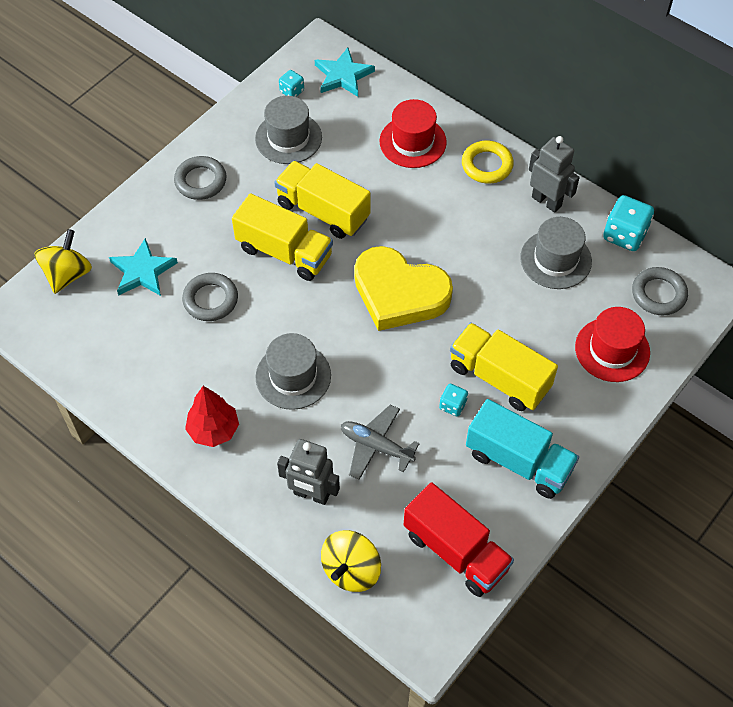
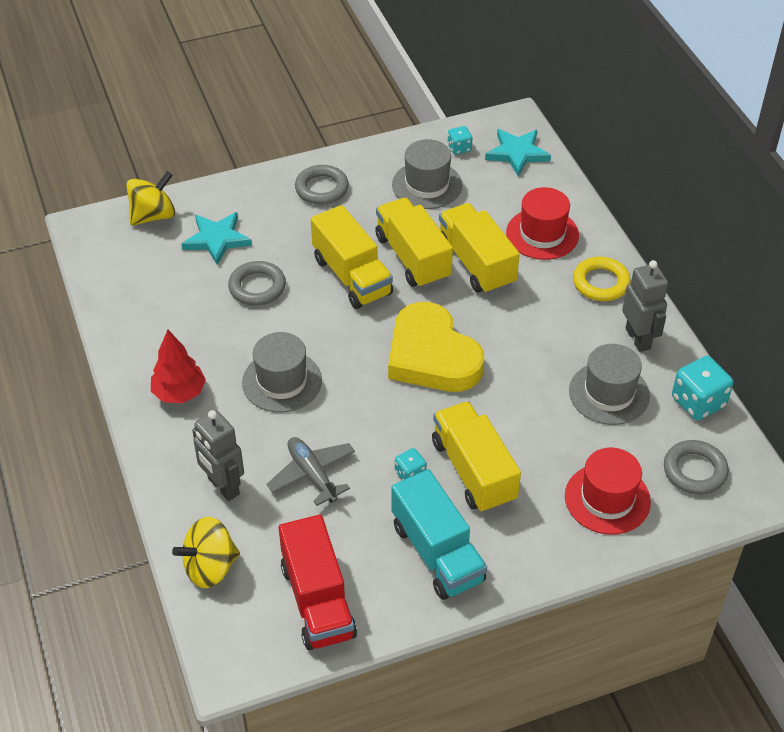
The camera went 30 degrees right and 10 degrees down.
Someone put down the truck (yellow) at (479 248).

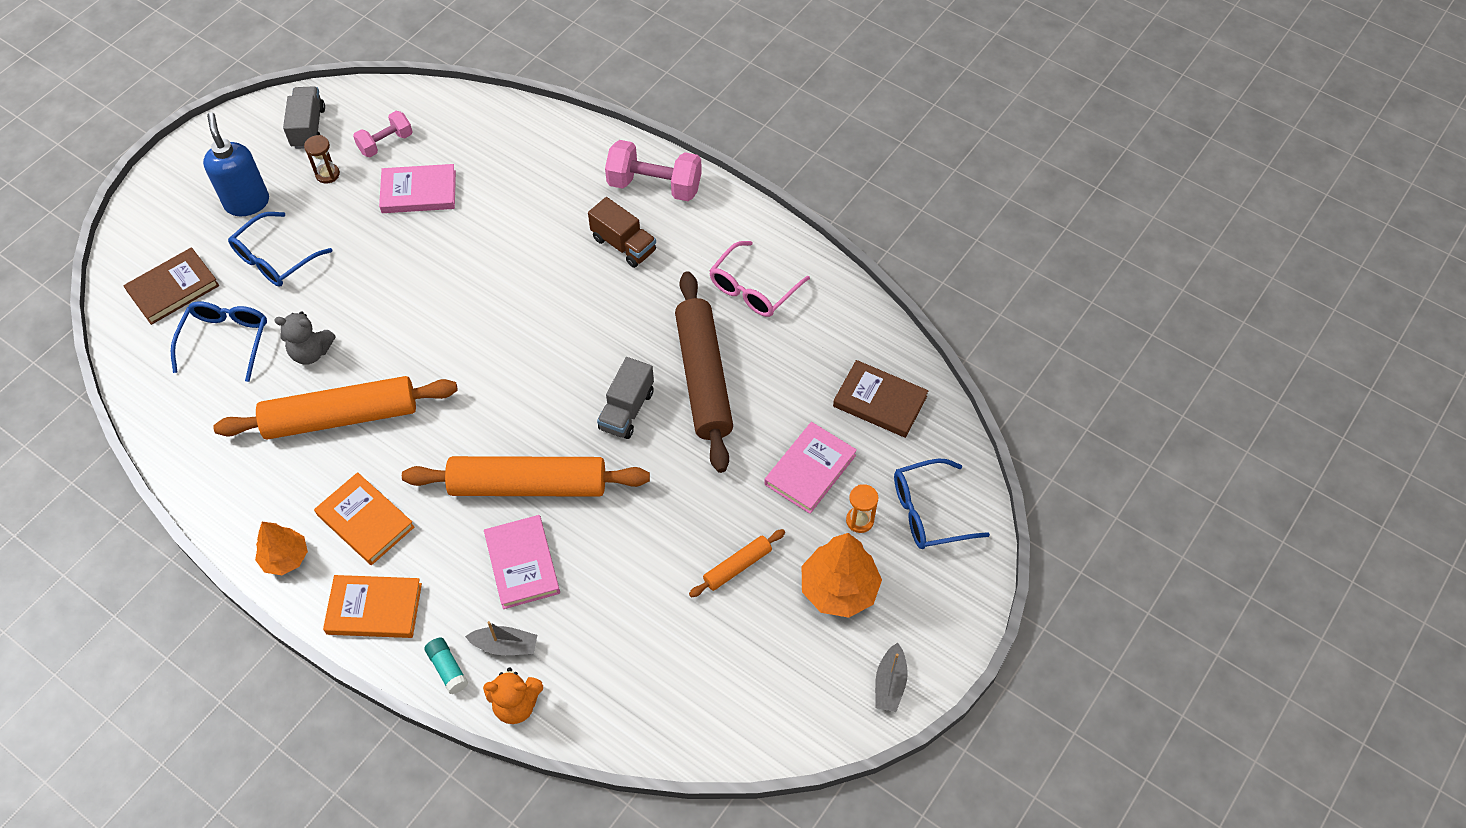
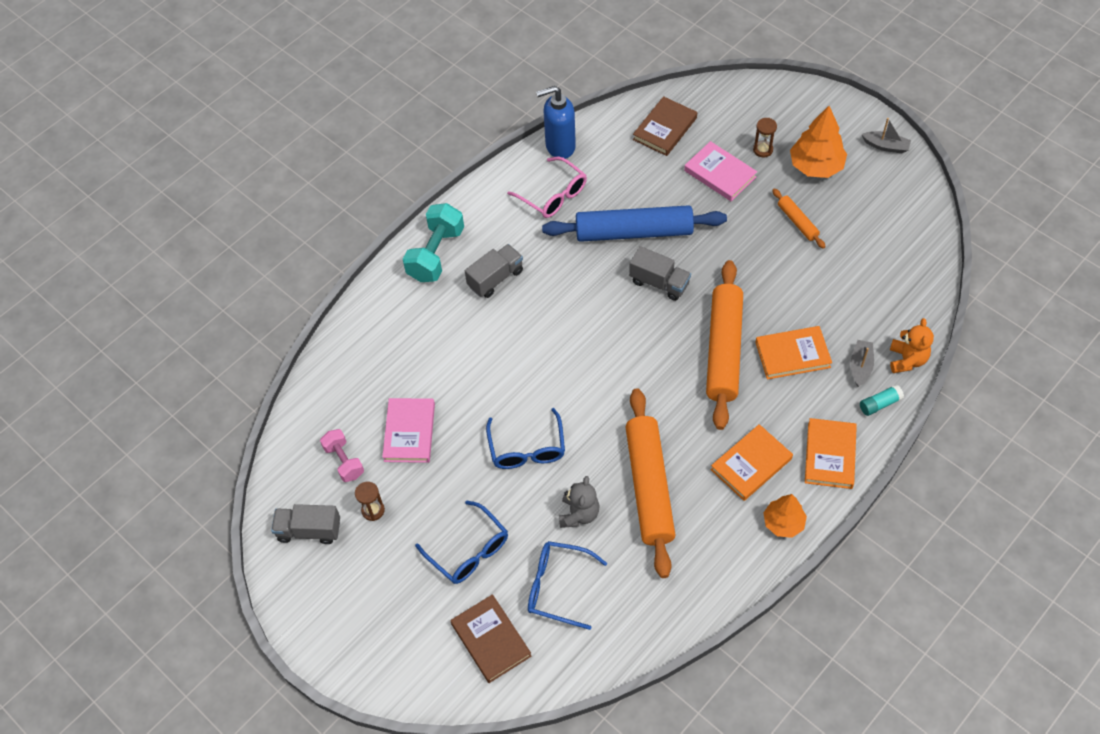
The camera went 80 degrees left and 0 degrees up.
Someone carried the soap dispenser (blue) from (236 164) to (556 122).
Someone repainted the dumbbell (pink) at (653 170), which became the dumbbell (turquoise) at (433 242).
Someone repainted the truck (brown) at (622 232), which became the truck (grey) at (494 271).
Someone repainted the rolling pin (brown) at (704 372), which became the rolling pin (blue) at (634 223).
Someone carried the glasses (blue) from (942 504) to (525 438).
Someone repainted the hourglass (orange) at (862 508), which became the hourglass (brown) at (765 137).
Someone repainted the book (pink) at (522 562), which became the book (orange) at (793 352).

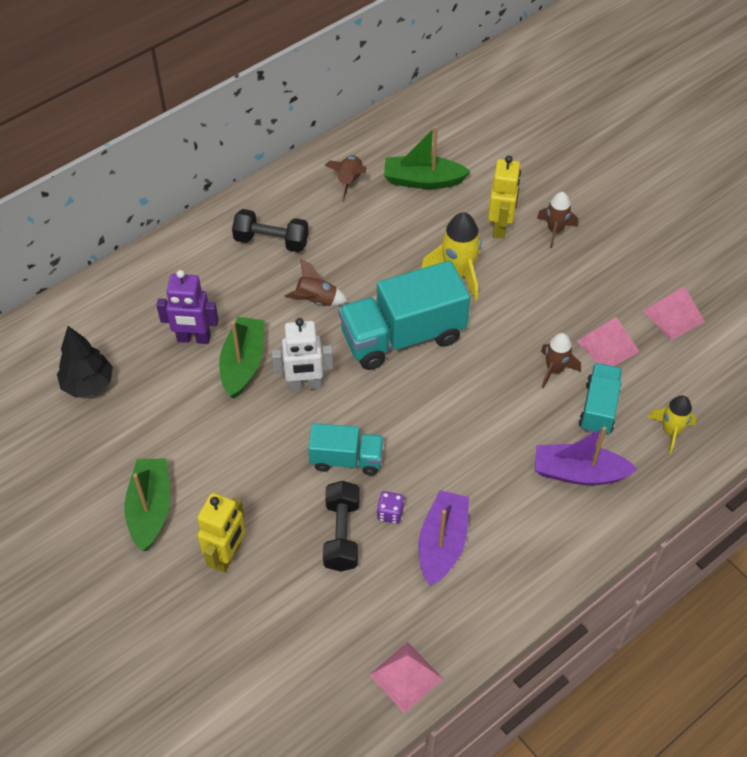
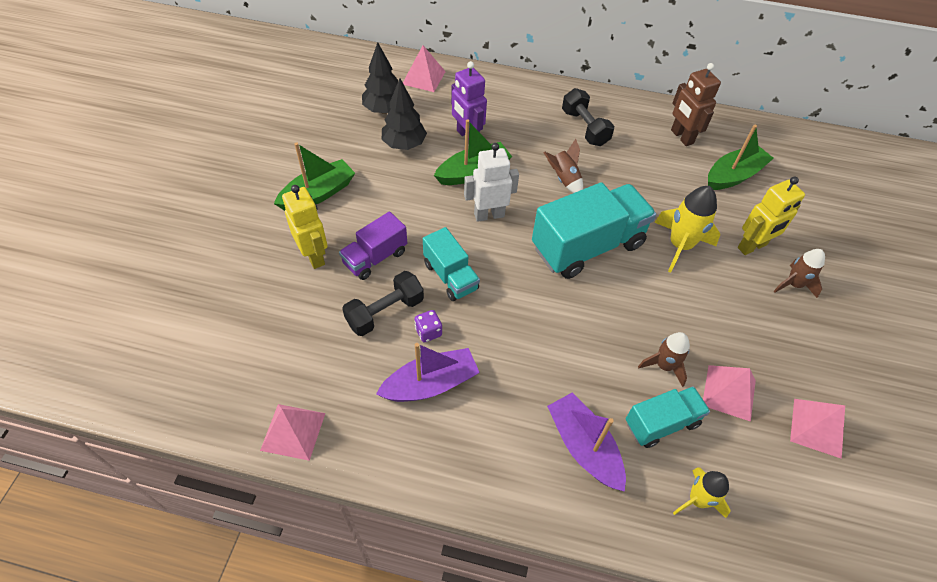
The camera went 50 degrees right and 0 degrees up.
Someone rotated the boat (green) at (427 157) by 90 degrees clockwise.
Someone swapped the rocket (brown) at (345 178) for the robot (brown) at (696 104).
Someone rotated the truck (turquoise) at (404 315) by 120 degrees clockwise.
Someone rotated the robot (white) at (302 354) by 120 degrees clockwise.
Someone rotated the robot (yellow) at (221 533) by 105 degrees counterclockwise.
Someone put down the pyramid (pink) at (424 68).
Someone put down the tree (black) at (404 114).
Someone put down the truck (purple) at (373 246).

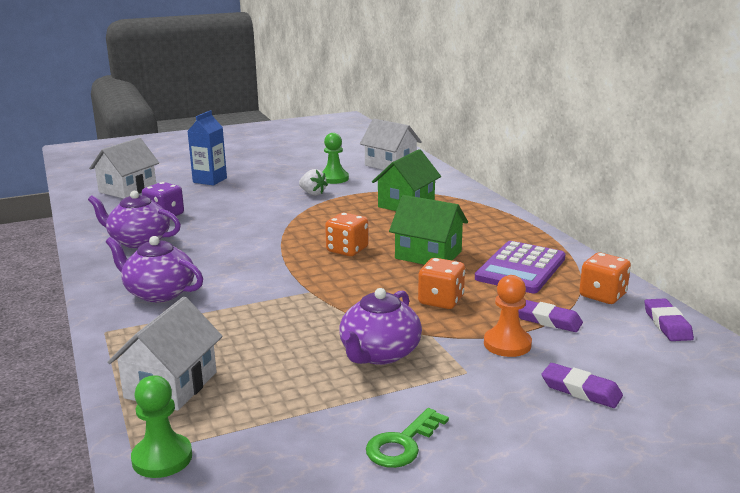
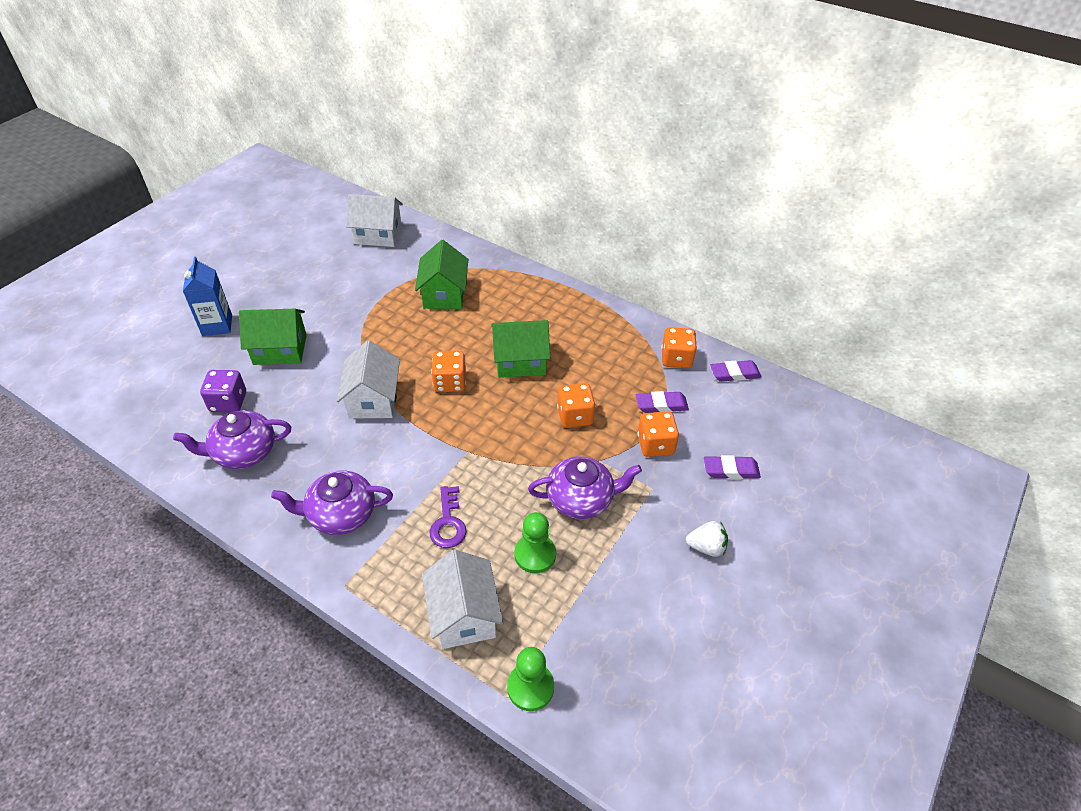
The camera went 35 degrees left and 25 degrees up.
Someone carried the pawn (green) from (335 158) to (535 542).
Someone carried the house (white) from (124 168) to (368 379).
Someone carried the strawberry (white) from (313 182) to (707 539).
Someone took away the calculator (purple) at (520 267).
Someone swapped the pawn (orange) at (508 316) for the dice (orange) at (658 434).
Someone rotated the teapot (purple) at (380 326) by 90 degrees counterclockwise.
Someone rotated the eraser (purple) at (669 320) by 60 degrees counterclockwise.
Someone took away the key (green) at (407 438).
Someone put down the house (green) at (273 337).
Someone put down the key (purple) at (448 517).

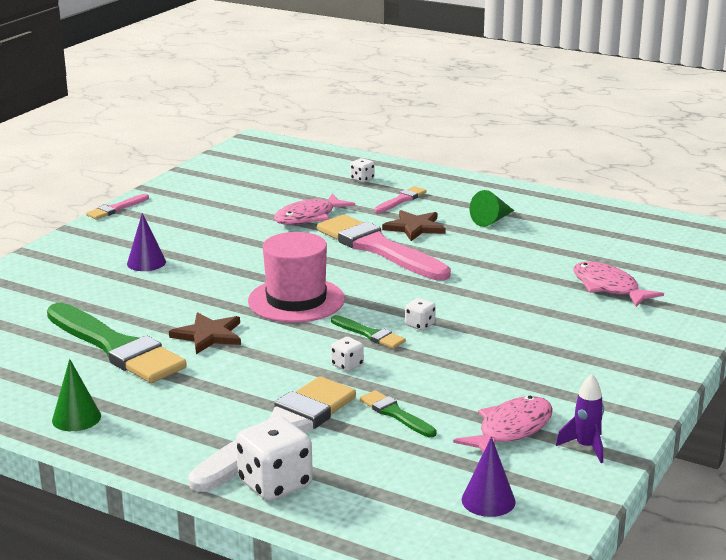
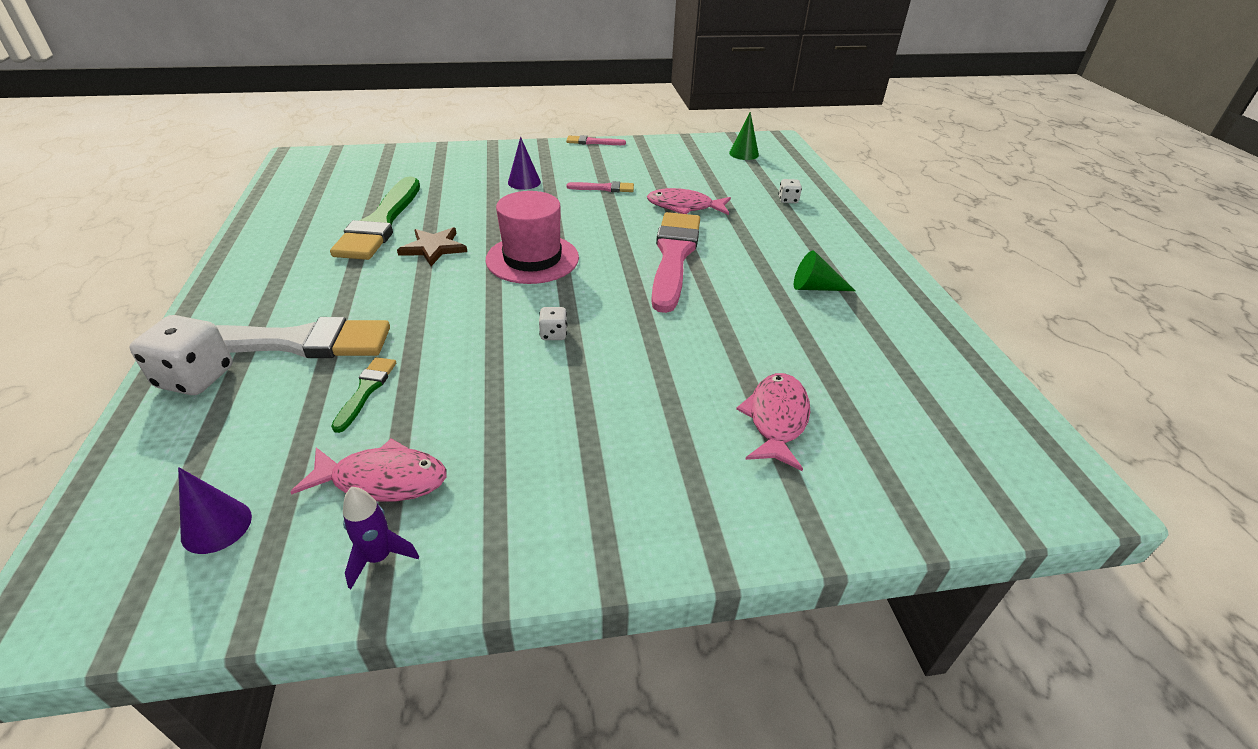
The camera went 50 degrees right and 15 degrees up.
Someone carried the brush (pink) from (400 199) to (600 186).
Someone took away the star (brown) at (414 225).
Someone took away the brush (green) at (368 332).
Someone took away the dice (white) at (347 354).
Someone carried the cone (green) from (76 395) to (744 136).

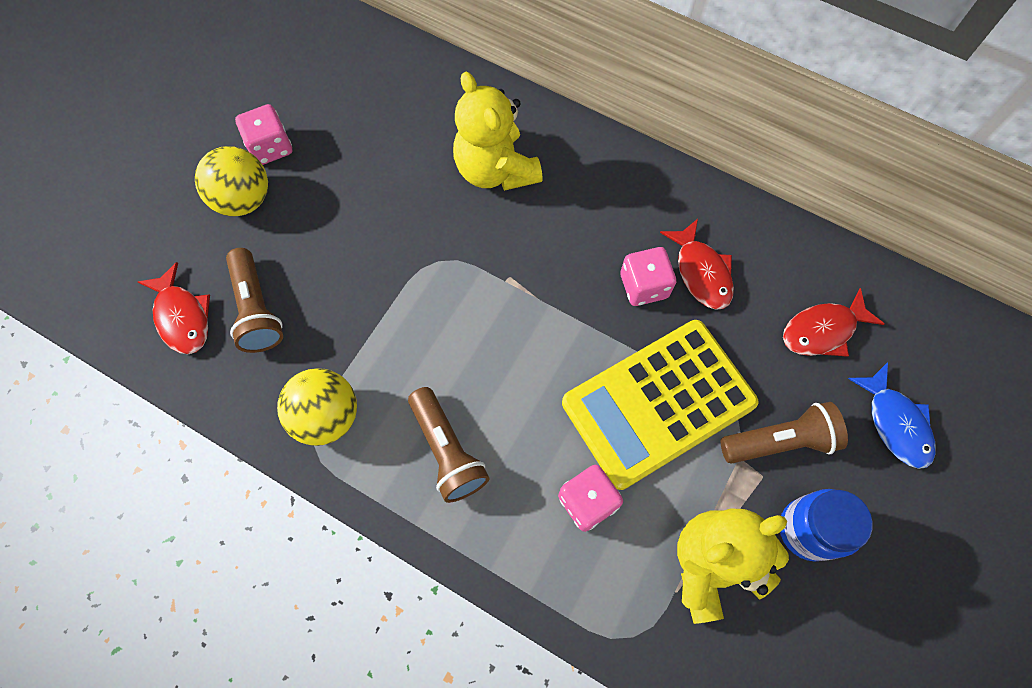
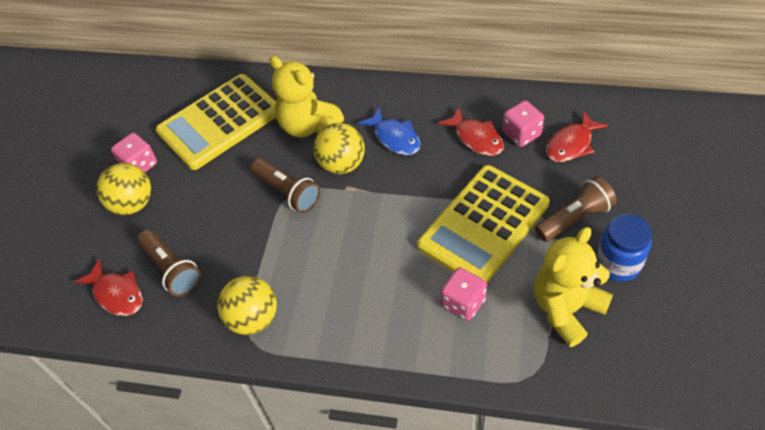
The camera went 15 degrees left and 15 degrees down.
Someone carried the dice (pink) from (648 276) to (523 123).
Someone carried the fish (blue) from (892 416) to (389 131).
Someone carried the flashlight (brown) from (449 445) to (285 185).
Someone put down the calculator (yellow) at (216 122).
Someone put down the ball (yellow) at (339 148).

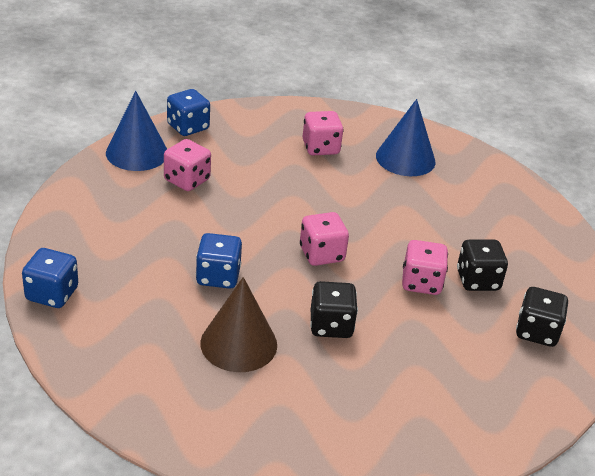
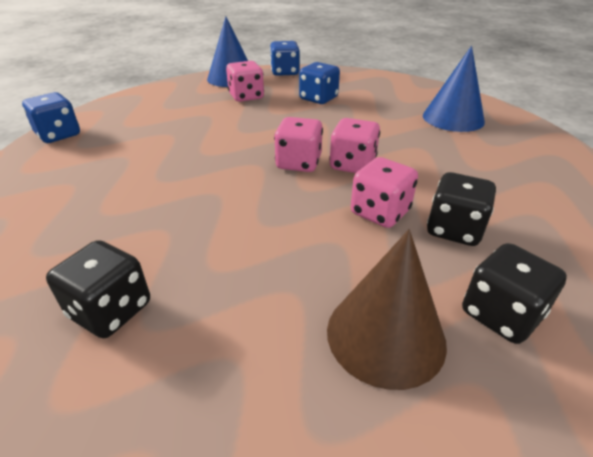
The camera went 35 degrees right and 0 degrees up.
Someone carried the dice (pink) from (323 133) to (354 145).
Someone carried the dice (blue) from (219 261) to (319 83).
Someone carried the cone (brown) from (238 324) to (387 309).
Someone carried the dice (black) from (334 309) to (98 289).

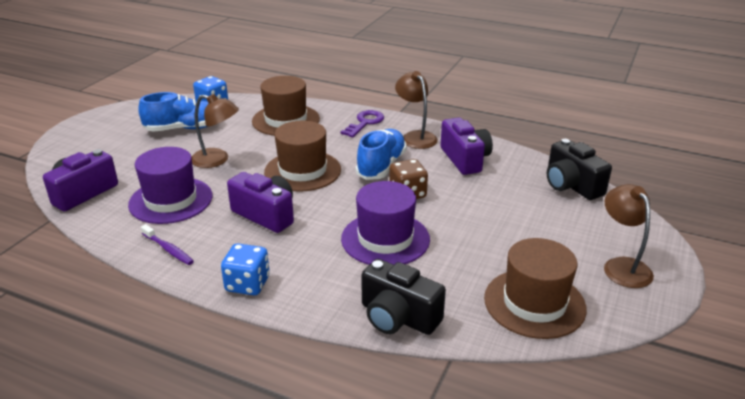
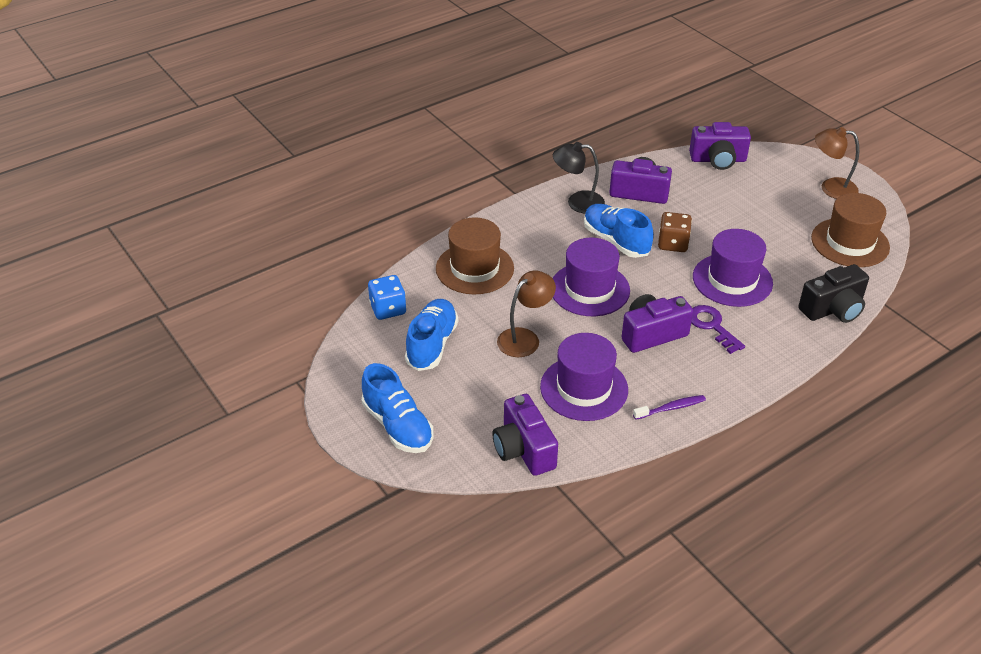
The camera went 60 degrees left and 10 degrees up.
Someone repainted the lamp (brown) at (416 110), which became the lamp (black) at (579 177).
Someone carried the key (purple) from (362 123) to (718 329).
Someone repainted the hat (brown) at (302 156), which became the hat (purple) at (591 277).
Someone repainted the camera (black) at (579 169), which became the camera (purple) at (720 146).
Someone took away the dice (blue) at (245 269).
Someone put down the shoe (blue) at (397 408).

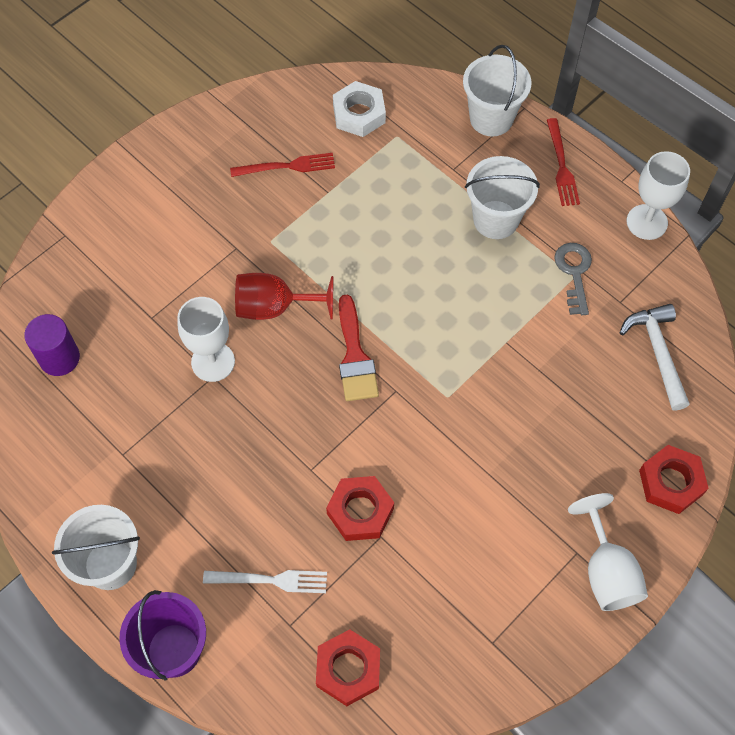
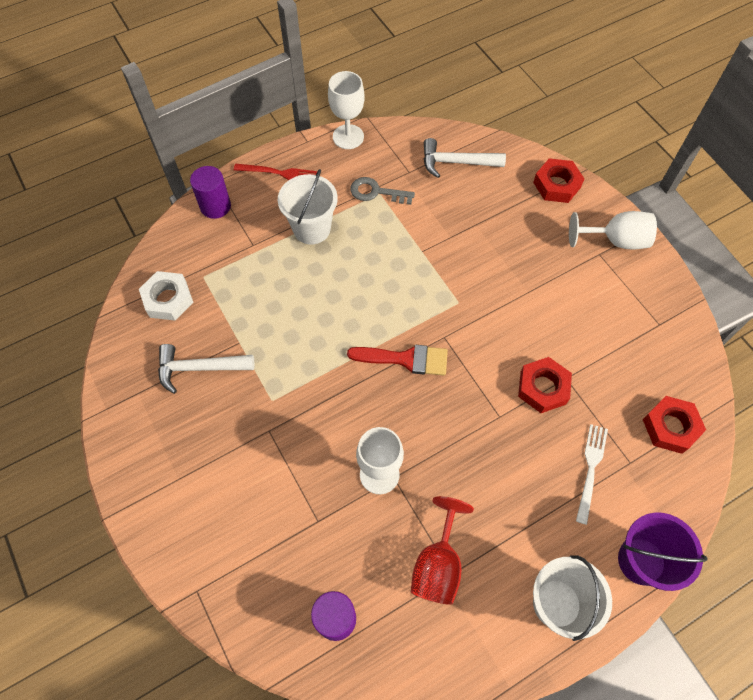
The camera went 75 degrees left and 0 degrees up.
Someone swapped the bucket (white) at (497 90) for the cylinder (purple) at (210 192).
Someone swapped the fork (red) at (282 165) for the hammer (white) at (206 369).
Someone carried the goblet (red) from (284 296) to (442 550).

